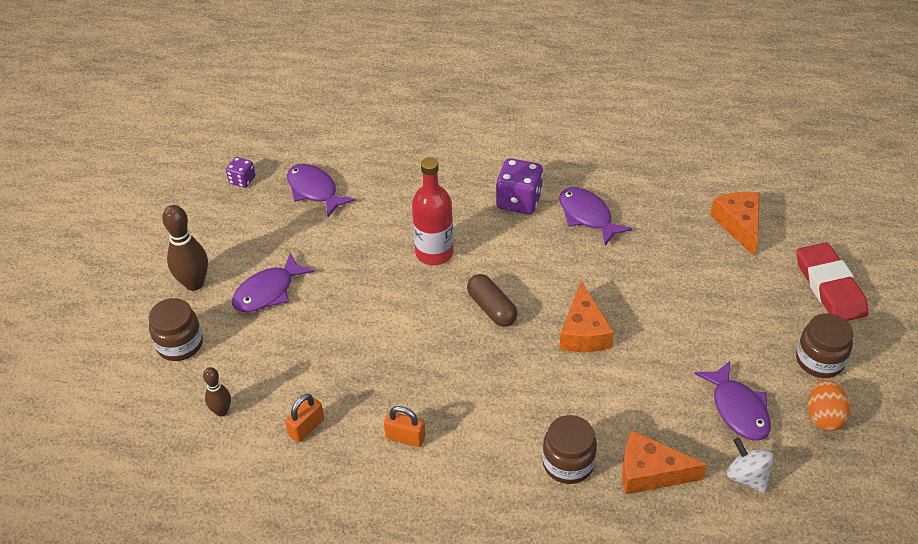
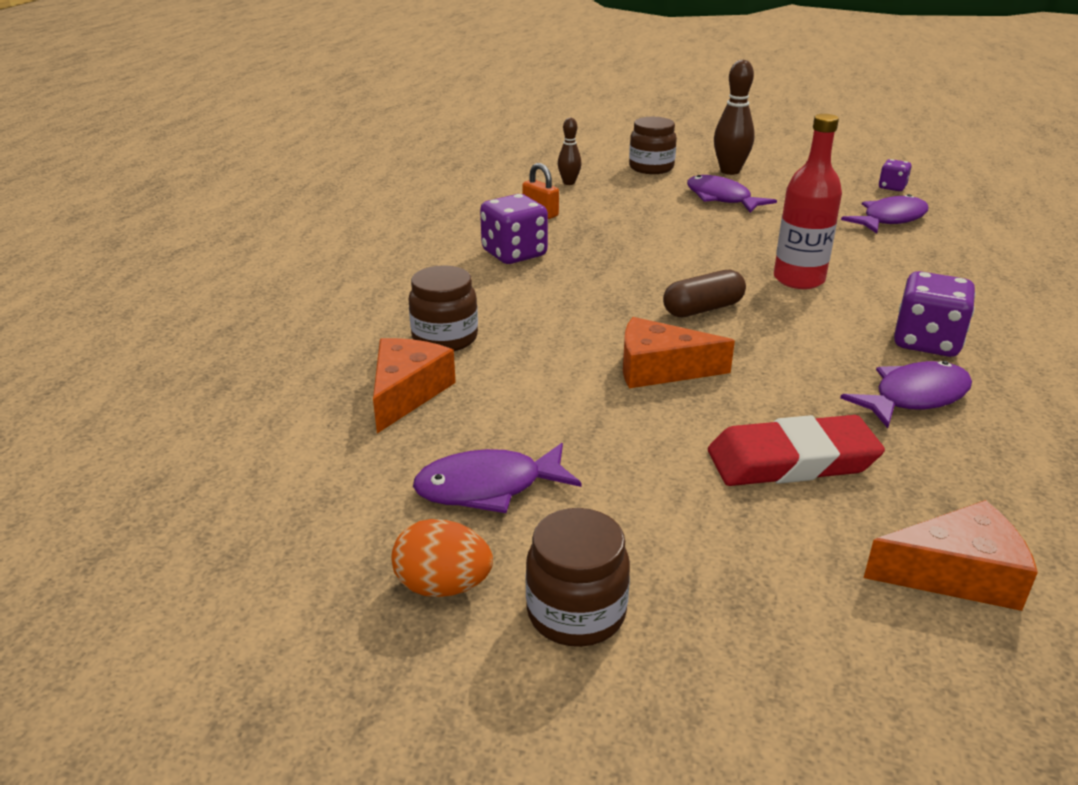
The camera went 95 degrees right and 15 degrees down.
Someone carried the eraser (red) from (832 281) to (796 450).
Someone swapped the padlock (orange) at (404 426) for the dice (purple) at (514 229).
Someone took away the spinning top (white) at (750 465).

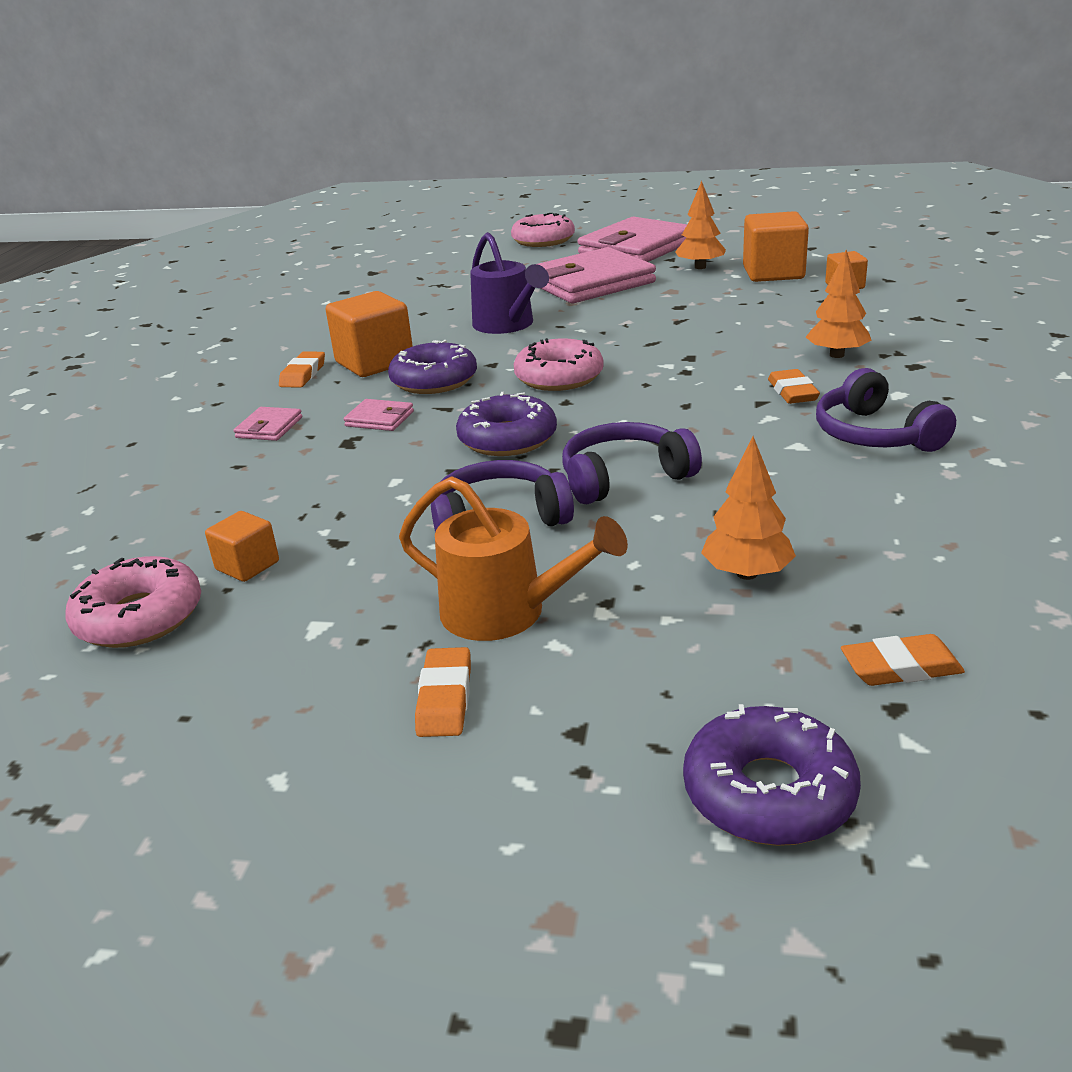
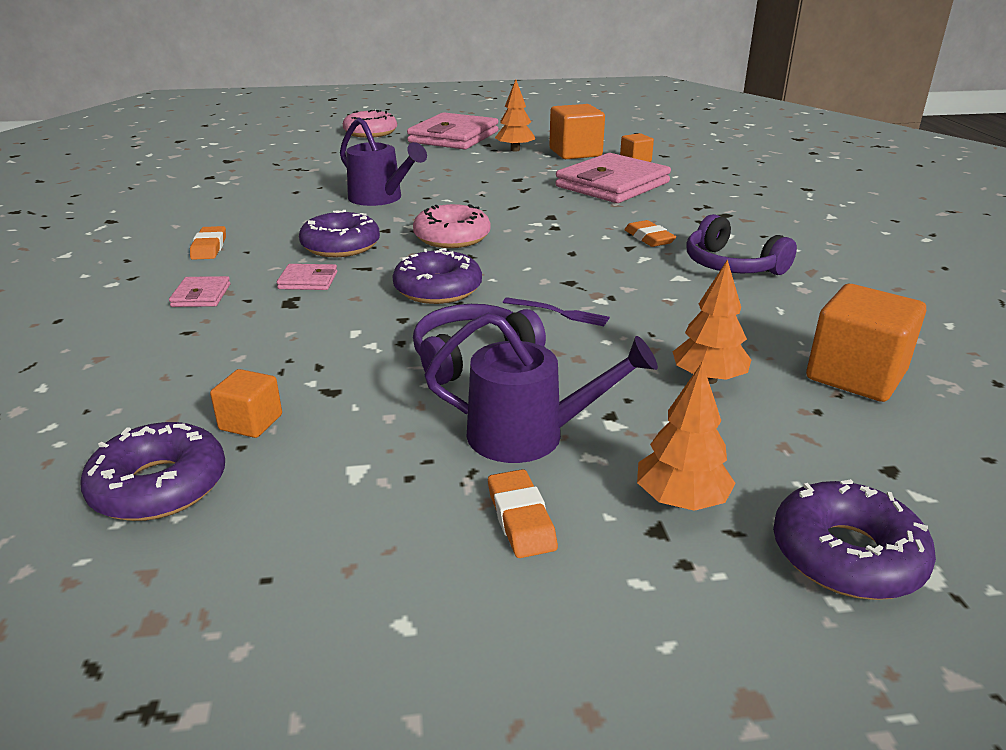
The camera went 20 degrees left and 0 degrees up.
Someone carried the wallet (pink) from (596 275) to (613 178).
Someone carried the tree (orange) from (838 304) to (686 436).
Someone carried the cube (orange) from (369 334) to (866 343).
Someone swapped the headphones (purple) at (632 463) for the fork (purple) at (556 311).
Someone repainted the watering can (orange) at (513 558), which became the watering can (purple) at (541 388).
Someone repainted the donut (pink) at (133 602), which became the donut (purple) at (152 471).
Someone took away the eraser (orange) at (903 660).

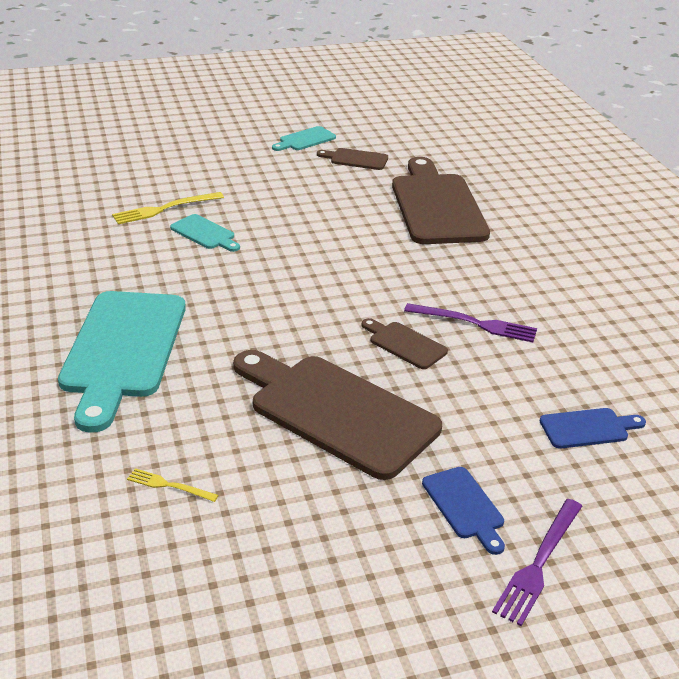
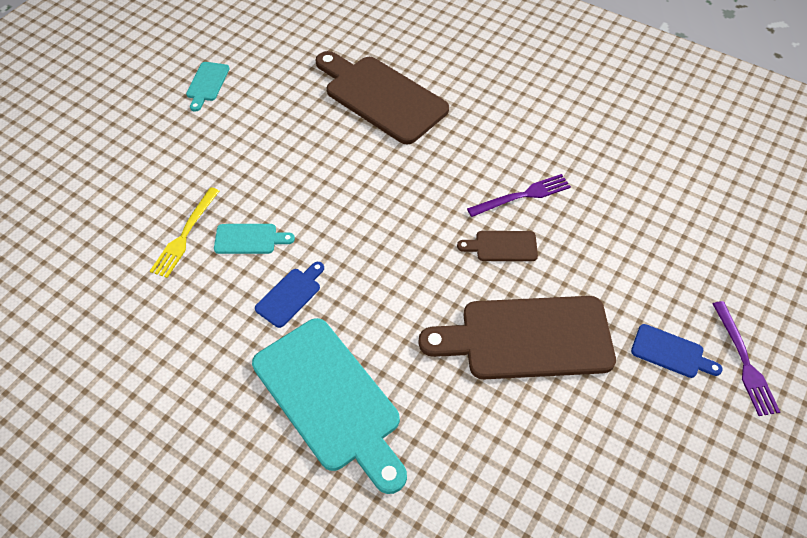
The camera went 40 degrees left and 20 degrees up.
Someone took away the cutting board (brown) at (352 159).
Someone carried the cutting board (blue) from (593 428) to (289 295).
Someone took away the fork (yellow) at (173 485).

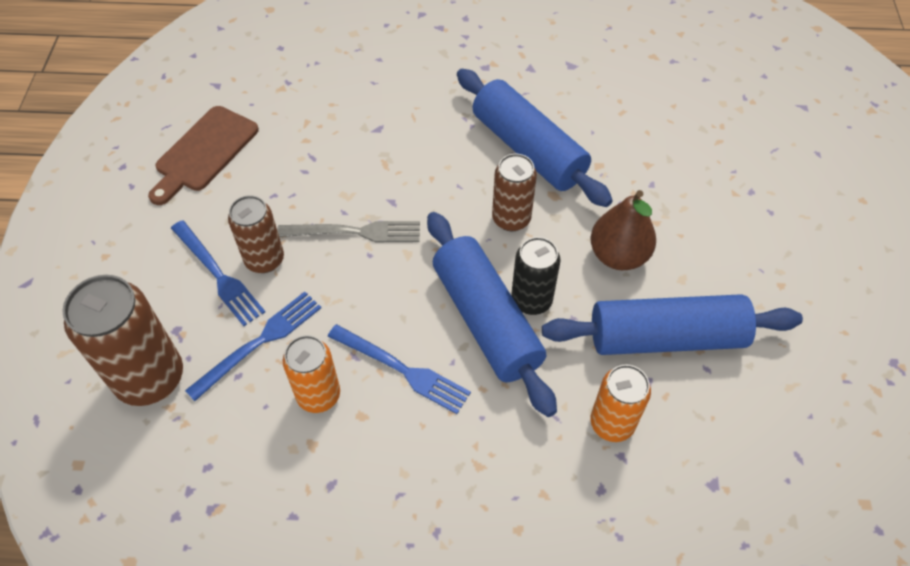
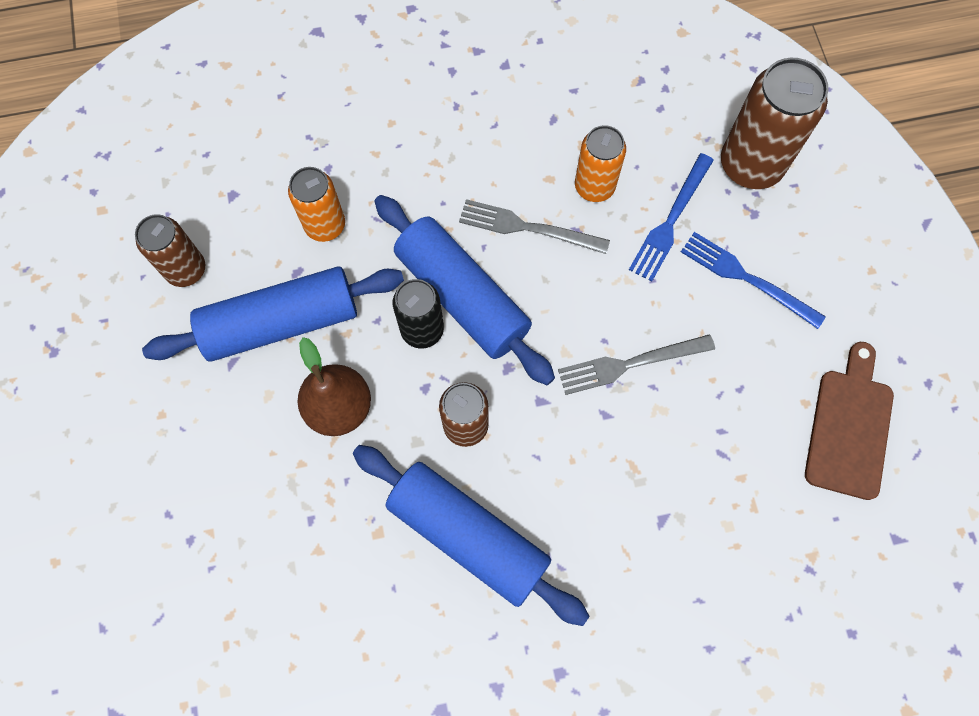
The camera went 165 degrees right and 15 degrees up.
Someone carried the can (brown) from (256 234) to (170 250).
Someone repainted the fork (blue) at (399 369), which became the fork (grey) at (534 226).

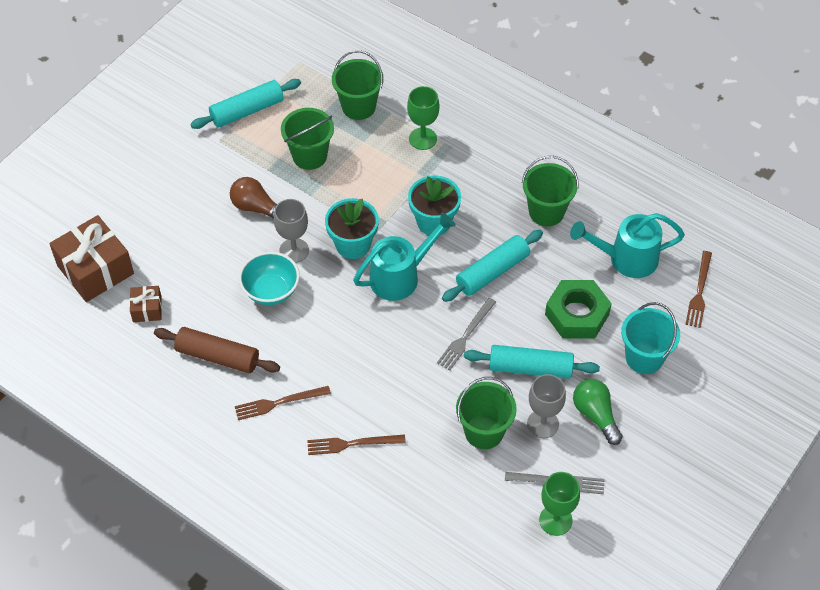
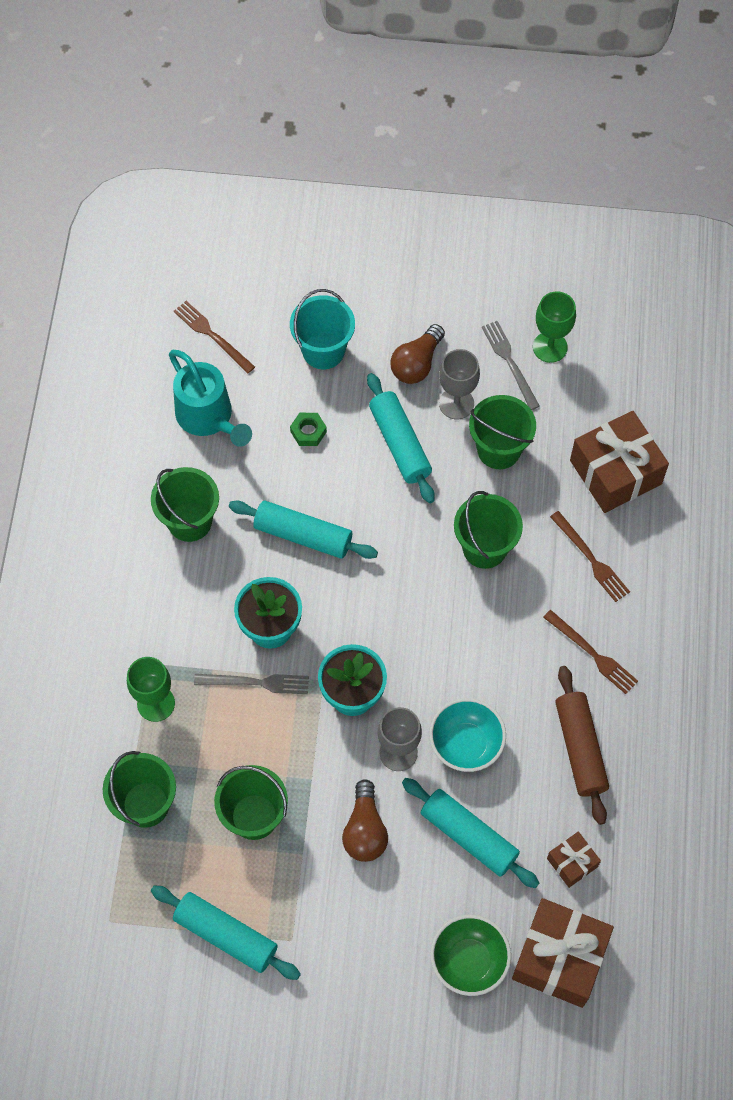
The camera went 120 degrees left and 10 degrees up.
Someone took away the watering can (turquoise) at (404 256).
Someone rotated the fork (brown) at (698 289) by 120 degrees counterclockwise.
Someone scaled the nut (green) at (578 309) by 0.48.
Someone carried the fork (grey) from (466 334) to (251 684).
Someone repainted the light bulb (green) at (598 412), which became the light bulb (brown) at (417 354).
Someone put down the gift (brown) at (619 462).
Someone put down the bucket (green) at (488 530).
Someone put down the rolling pin (turquoise) at (470 833).
Someone put down the bowl (green) at (470 955).

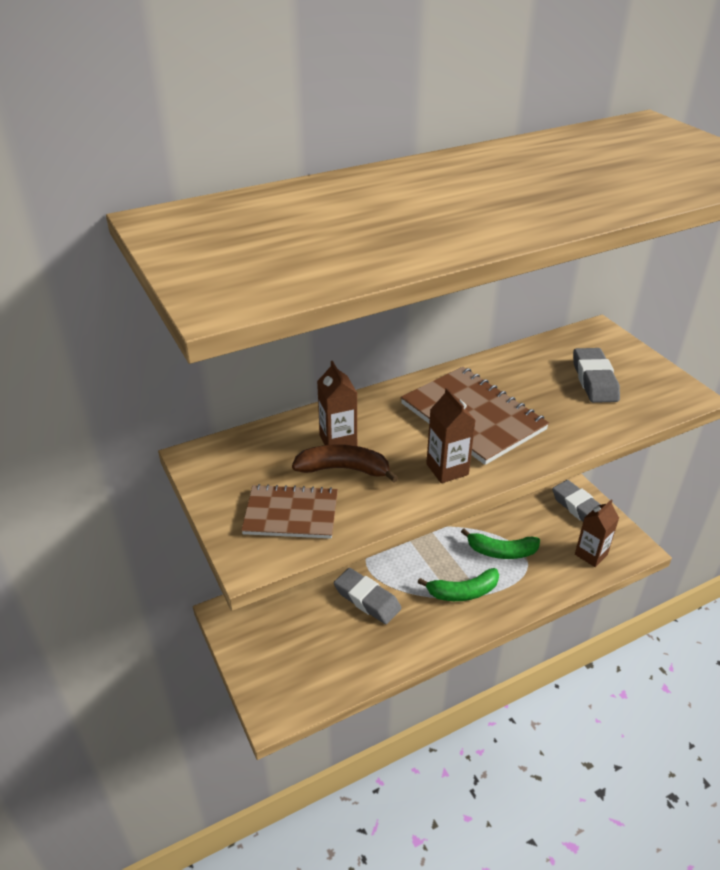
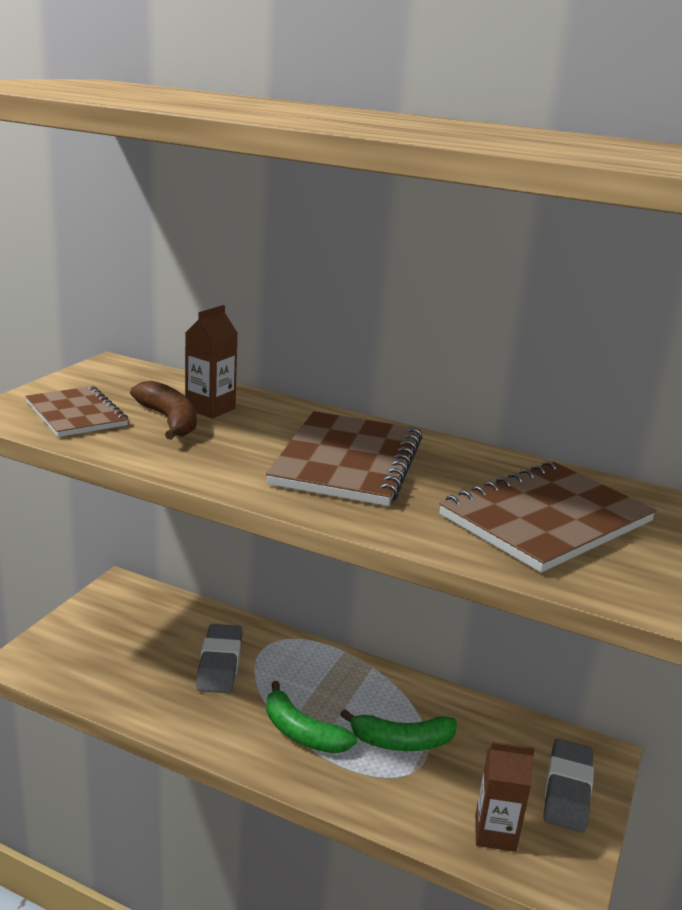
The camera went 50 degrees right and 15 degrees down.
Someone swapped the eraser (grey) at (596 375) for the notebook (brown) at (548 516).
Someone took away the carton (brown) at (451 435).
Someone rotated the banana (green) at (500 544) by 60 degrees counterclockwise.

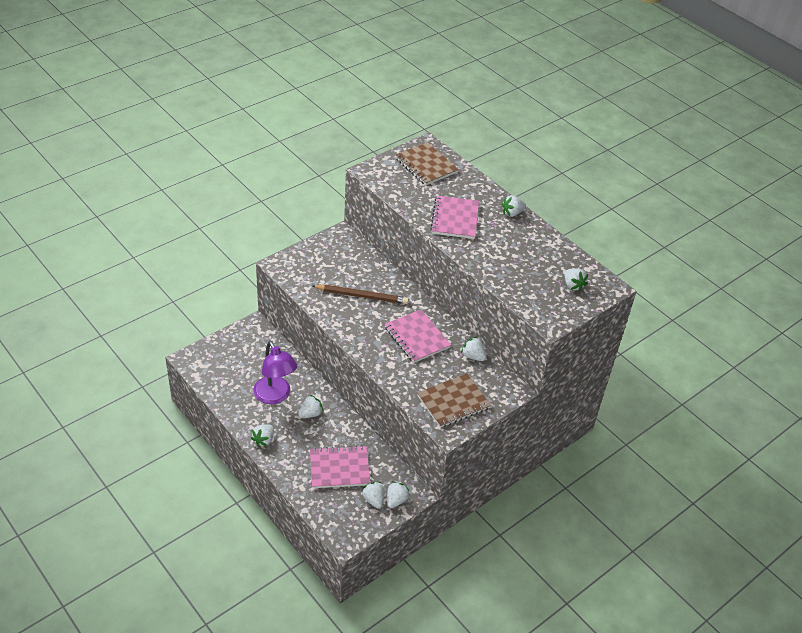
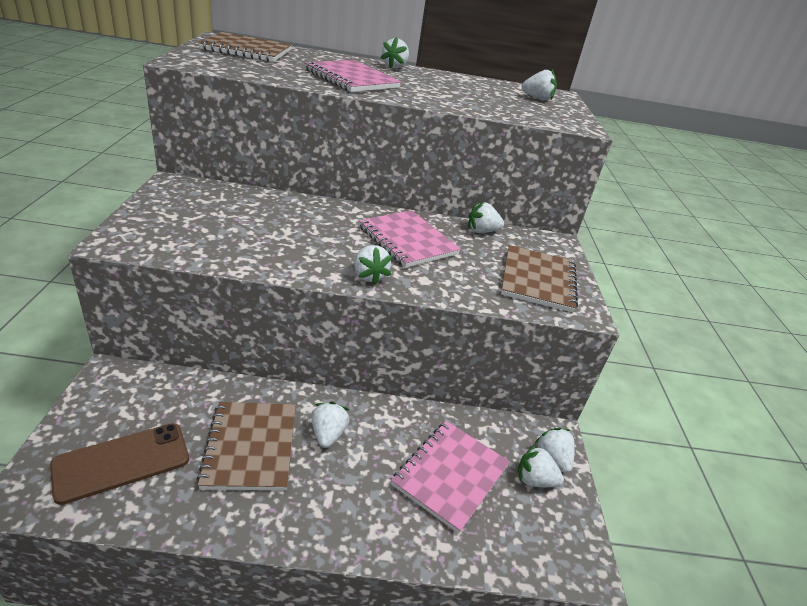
The camera went 50 degrees left and 10 degrees down.
Someone took away the pencil (brown) at (360 294).
Someone rotated the notebook (pink) at (417 336) by 45 degrees clockwise.
Someone swapped the lamp (purple) at (275 372) for the notebook (brown) at (246 446).
Someone carried the strawberry (white) from (262 435) to (373 265).
Someone put down the phone (brown) at (119 464).

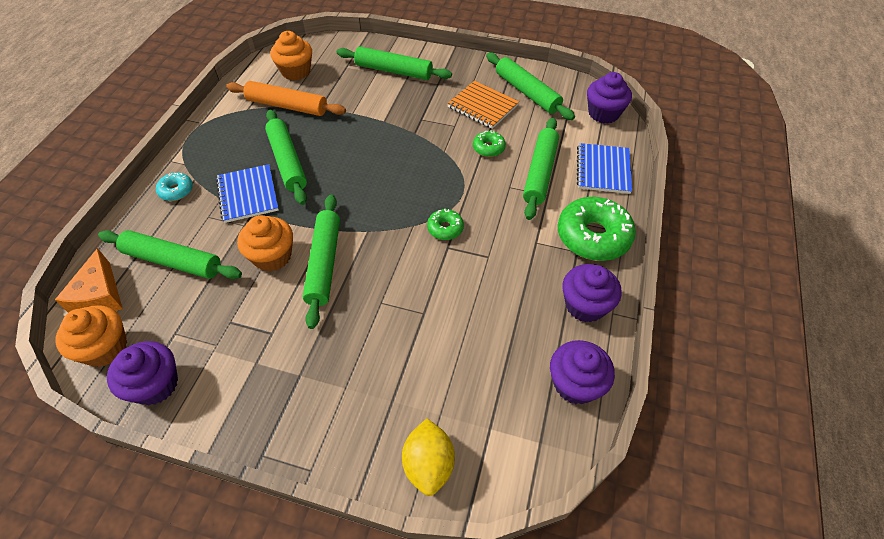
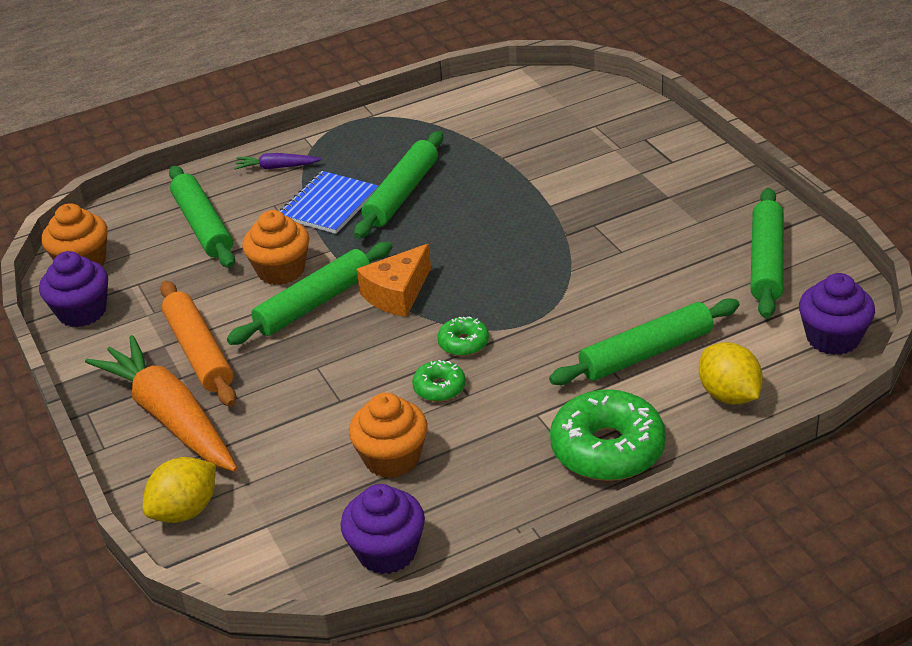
The camera went 50 degrees right and 15 degrees down.
Someone carried the cupcake (orange) from (291 55) to (388 435).
Someone took away the rolling pin (green) at (394 63).
Someone carried the rolling pin (orange) from (286 98) to (198 344).
Someone took away the notebook (orange) at (483 105).
Someone carried the donut (green) from (489 143) to (439 381).
Someone swapped the notebook (blue) at (604 168) for the lemon (yellow) at (731 373).
Someone swapped the donut (turquoise) at (174 186) for the carrot (purple) at (278 161).
Someone carried the cheese (orange) from (89 280) to (394 280).
Someone took away the cupcake (purple) at (592 293).
Someone put down the carrot (orange) at (161 403).

